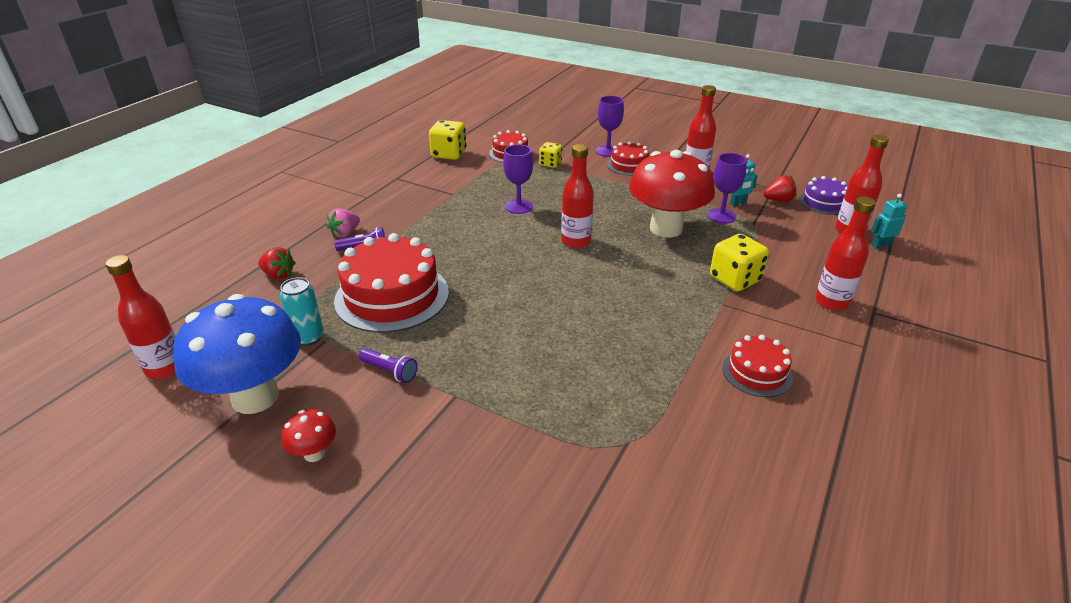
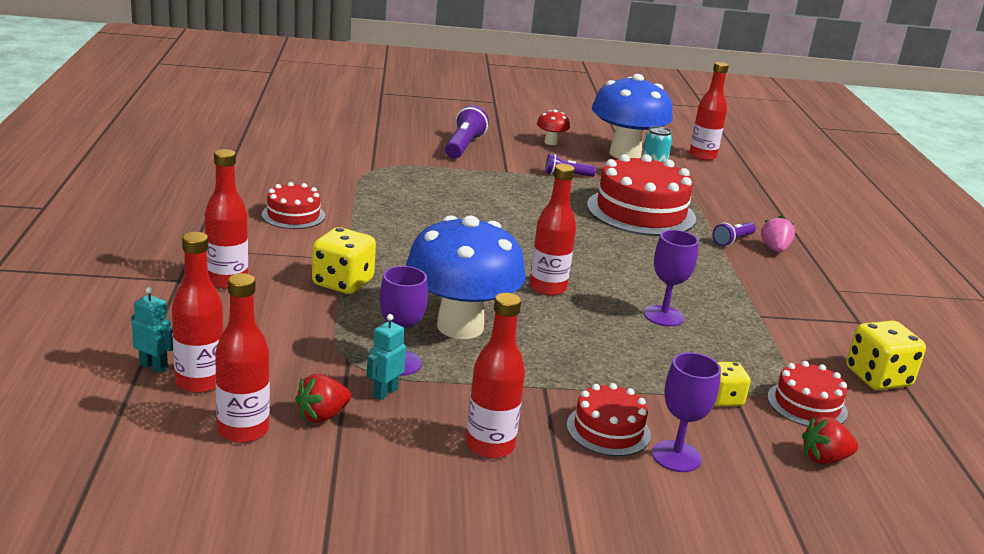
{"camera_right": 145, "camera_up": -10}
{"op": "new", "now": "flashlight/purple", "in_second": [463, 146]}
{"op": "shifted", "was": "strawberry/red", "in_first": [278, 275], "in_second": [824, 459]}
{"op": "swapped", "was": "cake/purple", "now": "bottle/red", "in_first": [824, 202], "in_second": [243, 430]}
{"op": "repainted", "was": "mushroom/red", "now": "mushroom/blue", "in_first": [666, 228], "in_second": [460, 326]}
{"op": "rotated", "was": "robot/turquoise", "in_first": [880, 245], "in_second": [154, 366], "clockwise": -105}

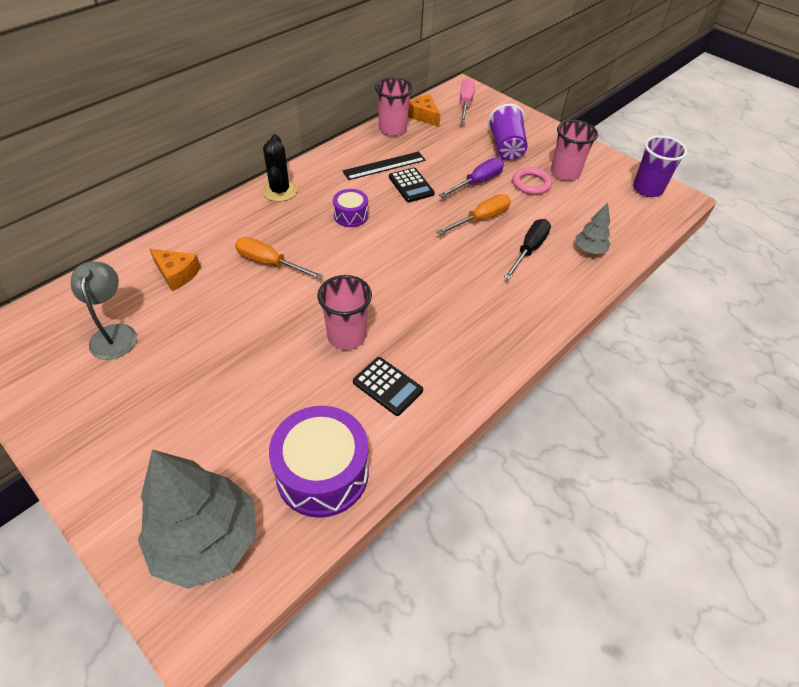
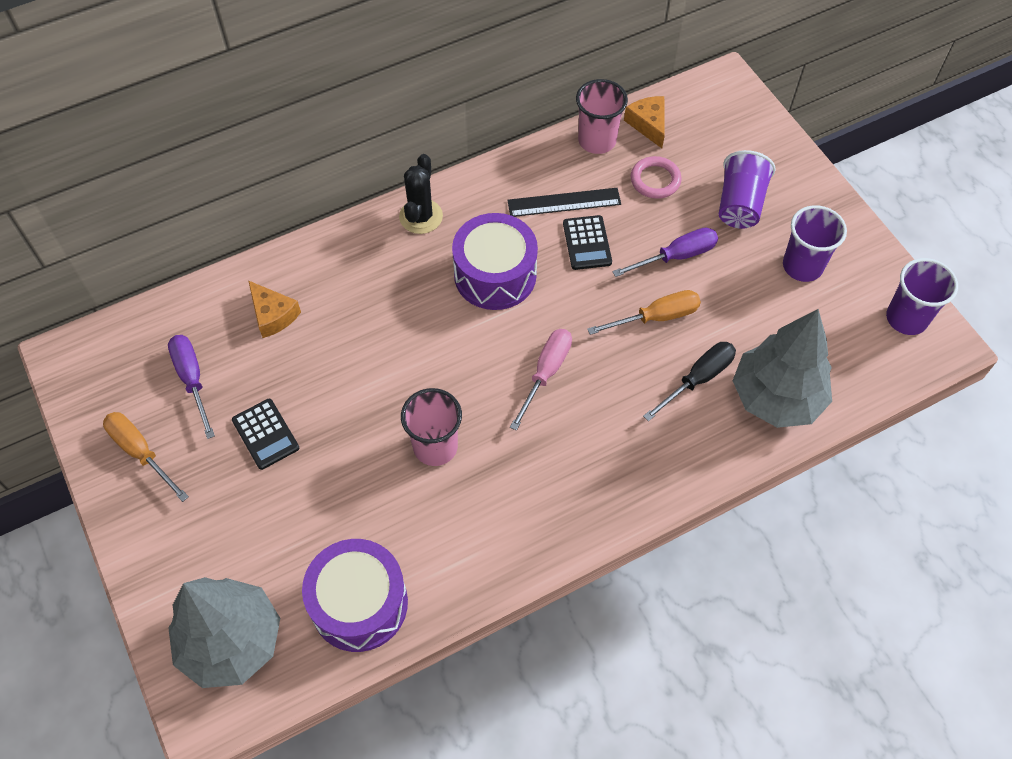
{"camera_right": 20, "camera_up": 10}
{"op": "shifted", "was": "screwdriver/orange", "in_first": [269, 263], "in_second": [141, 452]}
{"op": "shifted", "was": "calculator/black", "in_first": [387, 386], "in_second": [265, 434]}
{"op": "shifted", "was": "screwdriver/pink", "in_first": [465, 104], "in_second": [546, 373]}
{"op": "shifted", "was": "ring/pink", "in_first": [531, 184], "in_second": [655, 180]}
{"op": "swapped", "was": "lamp/grey", "now": "screwdriver/purple", "in_first": [114, 334], "in_second": [192, 380]}
{"op": "repainted", "was": "cup/pink", "now": "cup/purple", "in_first": [565, 173], "in_second": [802, 266]}
{"op": "scaled", "was": "drum/purple", "in_first": [351, 215], "in_second": [495, 275], "ratio": 1.89}
{"op": "scaled", "was": "tree/grey", "in_first": [589, 250], "in_second": [776, 398], "ratio": 2.15}

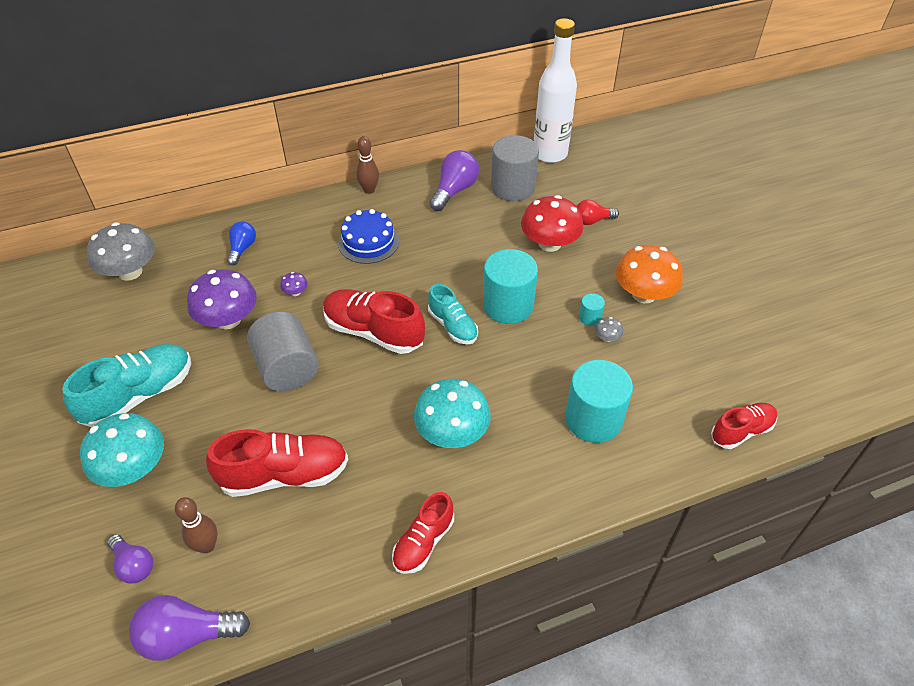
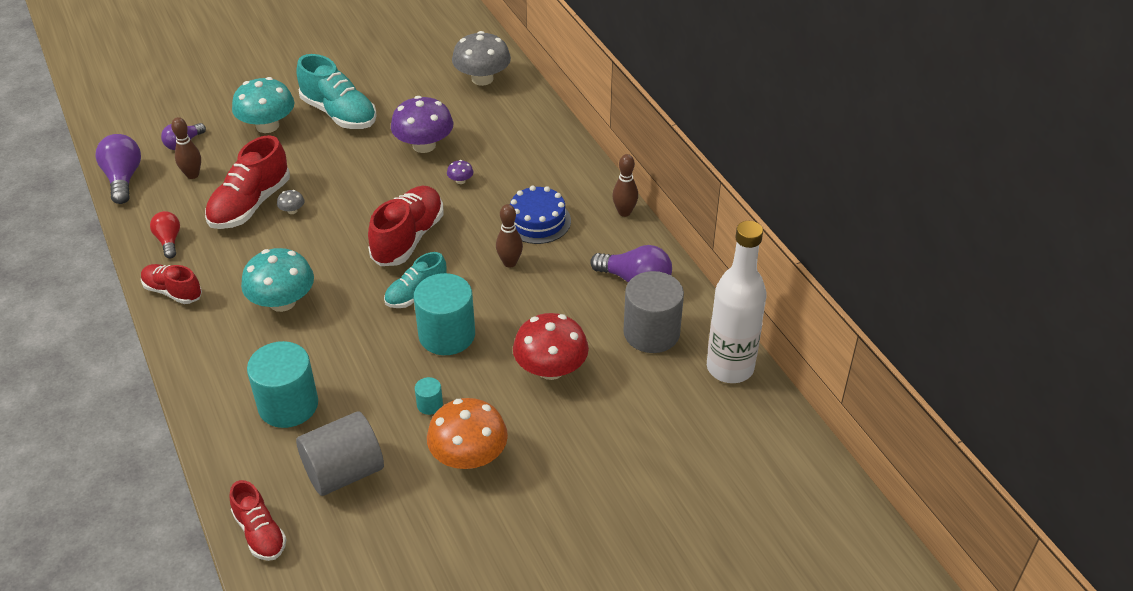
{"camera_right": 85, "camera_up": -5}
{"op": "gone", "was": "light bulb/blue", "in_first": [242, 249]}
{"op": "new", "now": "bowling pin/brown", "in_second": [510, 263]}
{"op": "shifted", "was": "cylinder/grey", "in_first": [287, 368], "in_second": [344, 472]}
{"op": "shifted", "was": "light bulb/red", "in_first": [592, 221], "in_second": [169, 241]}
{"op": "shifted", "was": "mushroom/grey", "in_first": [607, 338], "in_second": [292, 210]}
{"op": "rotated", "was": "shoe/red", "in_first": [284, 475], "in_second": [250, 204], "clockwise": 45}

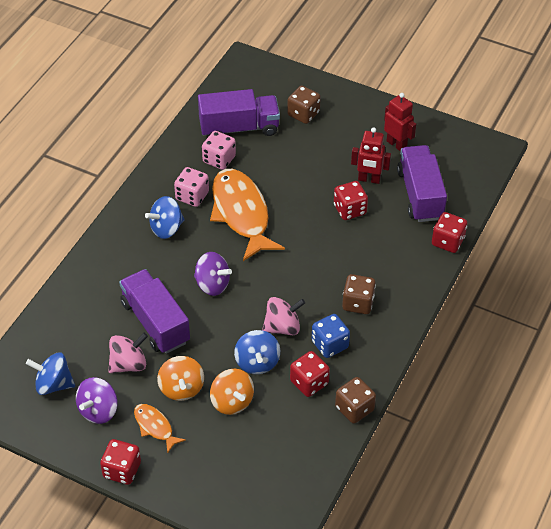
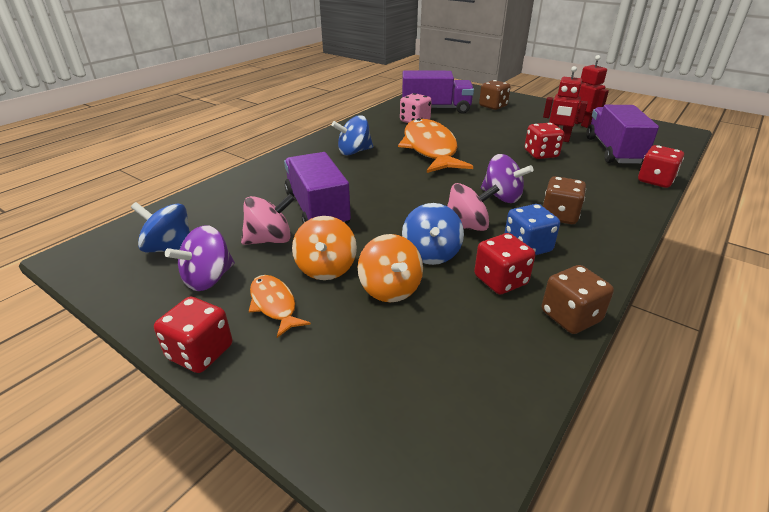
{"camera_right": 10, "camera_up": -15}
{"op": "gone", "was": "dice/pink", "in_first": [192, 196]}
{"op": "shifted", "was": "spinning top/purple", "in_first": [212, 284], "in_second": [502, 197]}

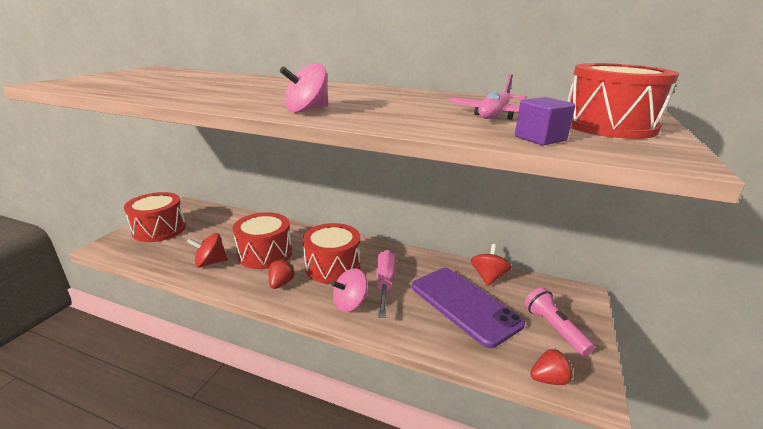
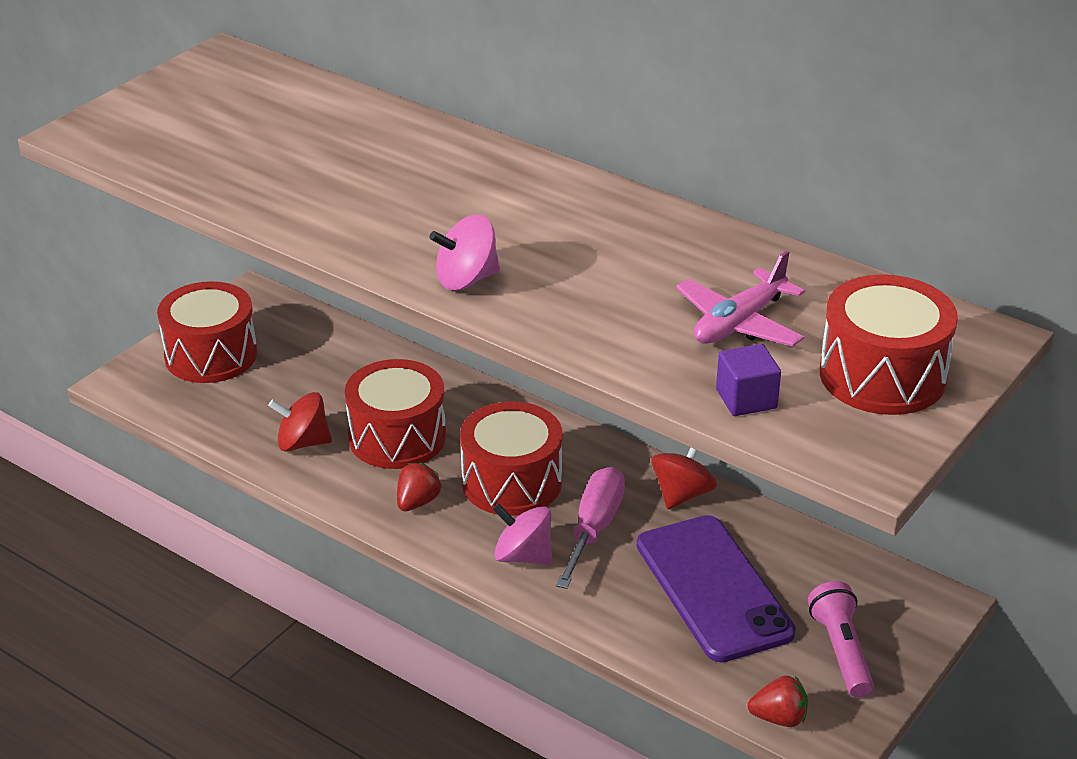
{"camera_right": 15, "camera_up": 10}
{"op": "shifted", "was": "spinning top/red", "in_first": [488, 277], "in_second": [682, 494]}
{"op": "rotated", "was": "spinning top/pink", "in_first": [350, 303], "in_second": [523, 556], "clockwise": 45}

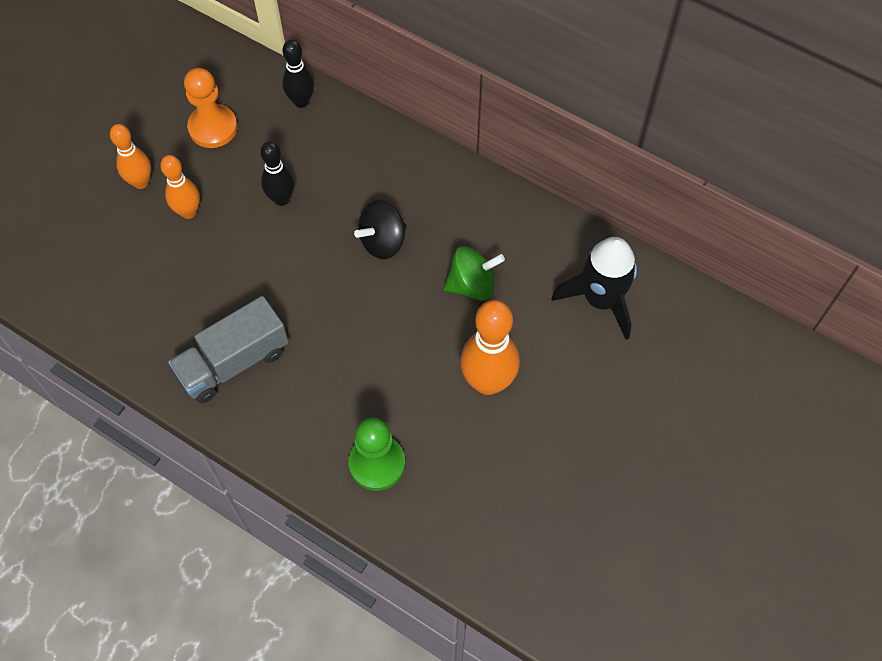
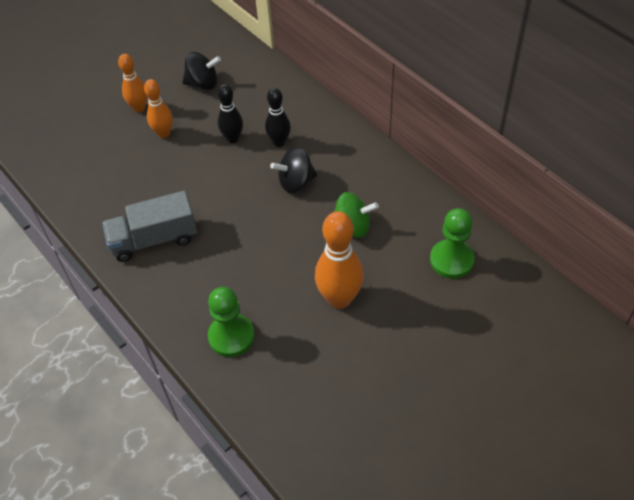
{"camera_right": 20, "camera_up": -10}
{"op": "shifted", "was": "bowling pin/black", "in_first": [301, 101], "in_second": [279, 142]}
{"op": "swapped", "was": "pawn/orange", "now": "spinning top/black", "in_first": [213, 127], "in_second": [203, 84]}
{"op": "swapped", "was": "rocket/black", "now": "pawn/green", "in_first": [600, 300], "in_second": [451, 260]}

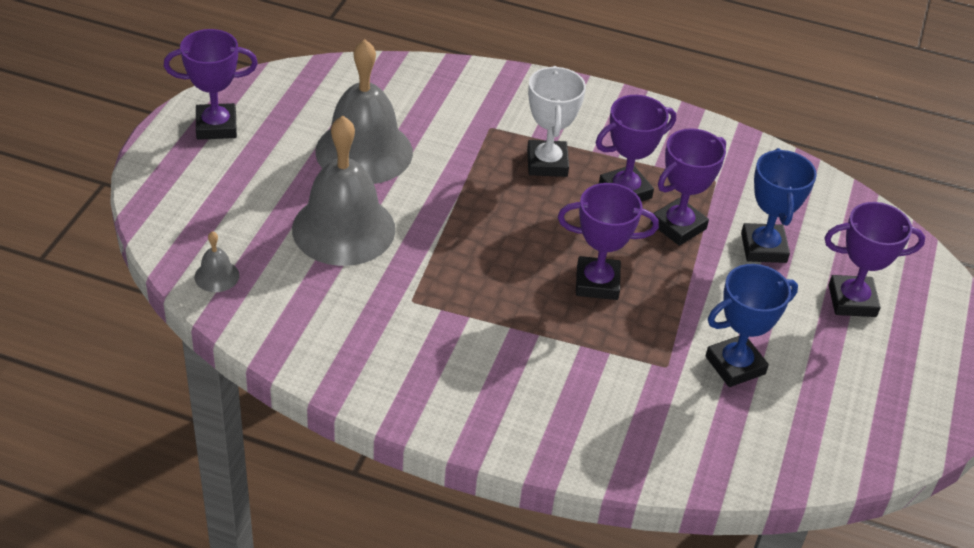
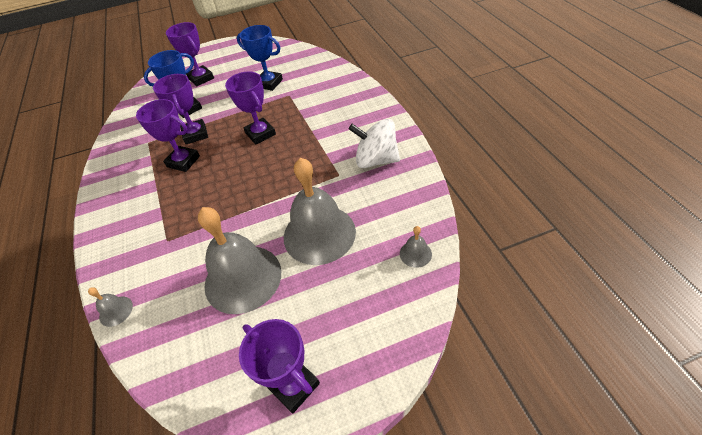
{"camera_right": -120, "camera_up": 5}
{"op": "gone", "was": "trophy/white", "in_first": [547, 163]}
{"op": "new", "now": "bell/grey", "in_second": [116, 311]}
{"op": "new", "now": "spinning top/white", "in_second": [376, 160]}
{"op": "rotated", "was": "trophy/purple", "in_first": [678, 226], "in_second": [195, 134], "clockwise": 60}

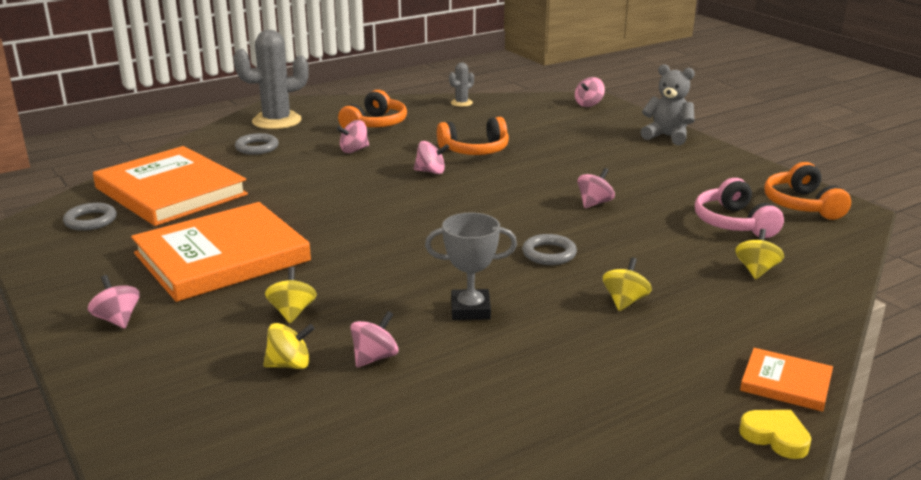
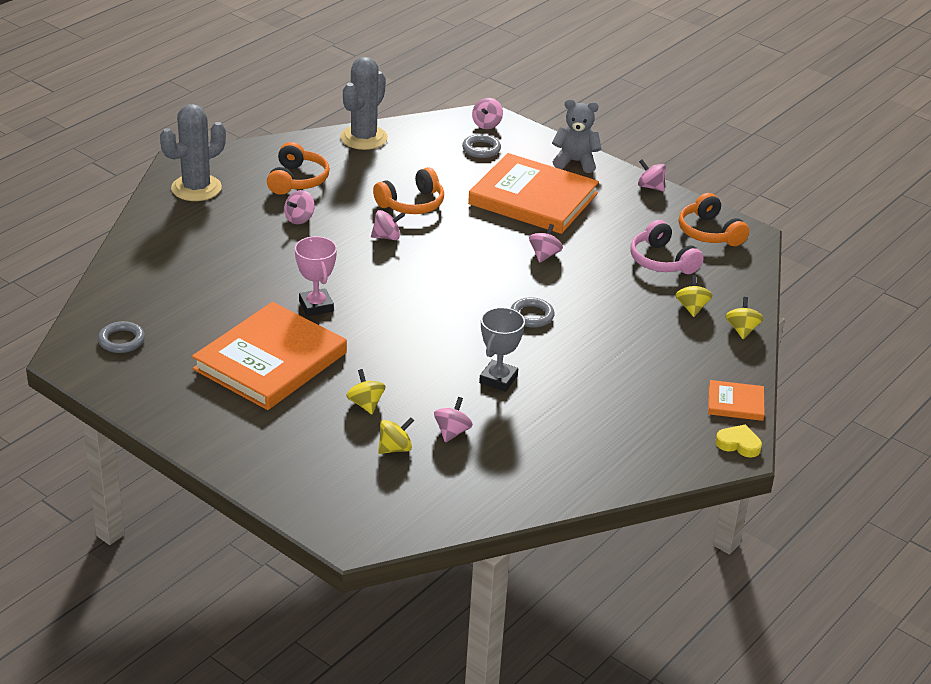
{"camera_right": -20, "camera_up": 10}
{"op": "new", "now": "trophy/pink", "in_second": [316, 306]}
{"op": "shifted", "was": "spinning top/pink", "in_first": [117, 319], "in_second": [650, 187]}
{"op": "shifted", "was": "book/orange", "in_first": [170, 191], "in_second": [533, 199]}
{"op": "shifted", "was": "ring/grey", "in_first": [257, 147], "in_second": [481, 149]}
{"op": "shifted", "was": "spinning top/yellow", "in_first": [625, 301], "in_second": [742, 330]}
{"op": "rotated", "was": "trophy/grey", "in_first": [470, 310], "in_second": [498, 379], "clockwise": -45}
{"op": "scaled", "was": "cactus/grey", "in_first": [461, 103], "in_second": [364, 138], "ratio": 2.1}

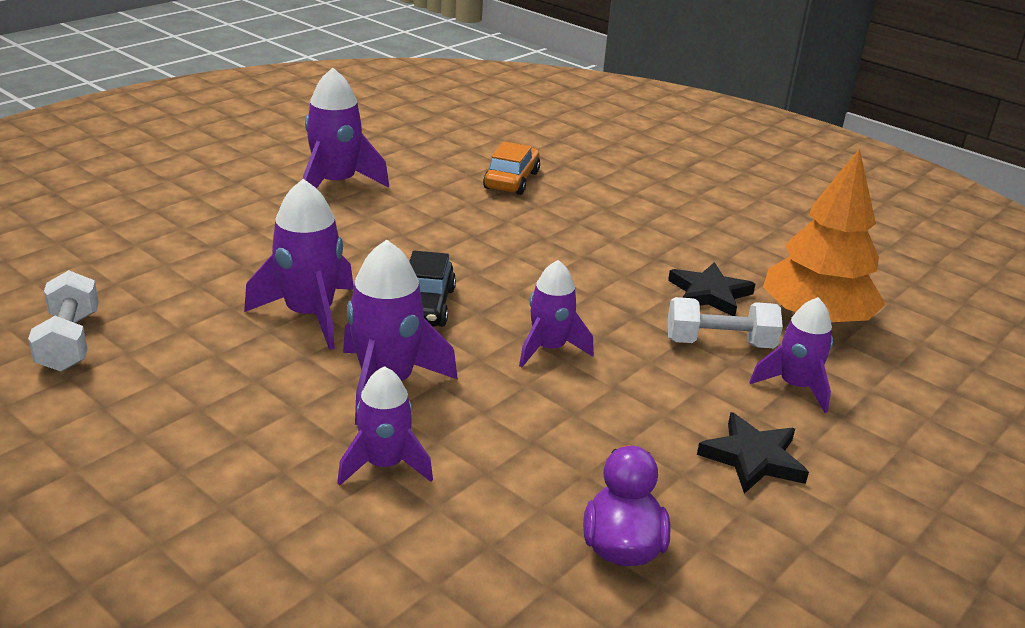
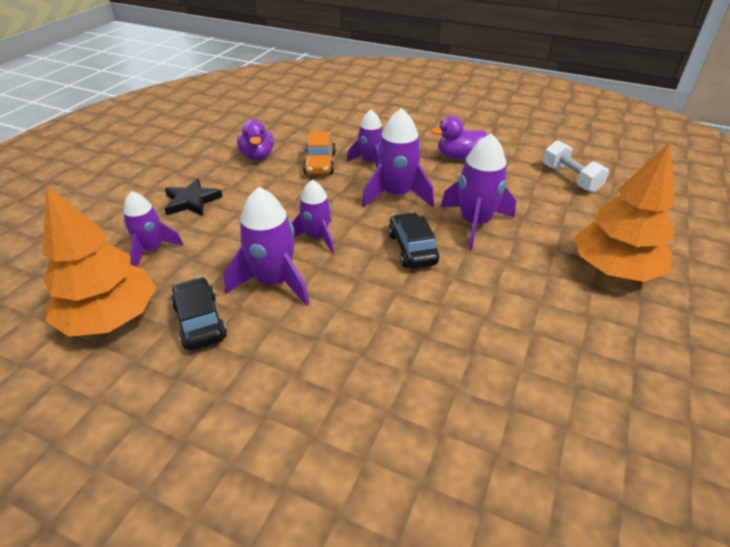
{"camera_right": 165, "camera_up": 10}
{"op": "gone", "was": "dumbbell/white", "in_first": [719, 343]}
{"op": "new", "now": "duck/purple", "in_second": [458, 156]}
{"op": "new", "now": "tree/orange", "in_second": [614, 269]}
{"op": "shifted", "was": "rocket/purple", "in_first": [336, 184], "in_second": [273, 282]}
{"op": "shifted", "was": "car/orange", "in_first": [511, 180], "in_second": [320, 163]}
{"op": "swapped", "was": "star/black", "now": "car/black", "in_first": [709, 294], "in_second": [200, 321]}

